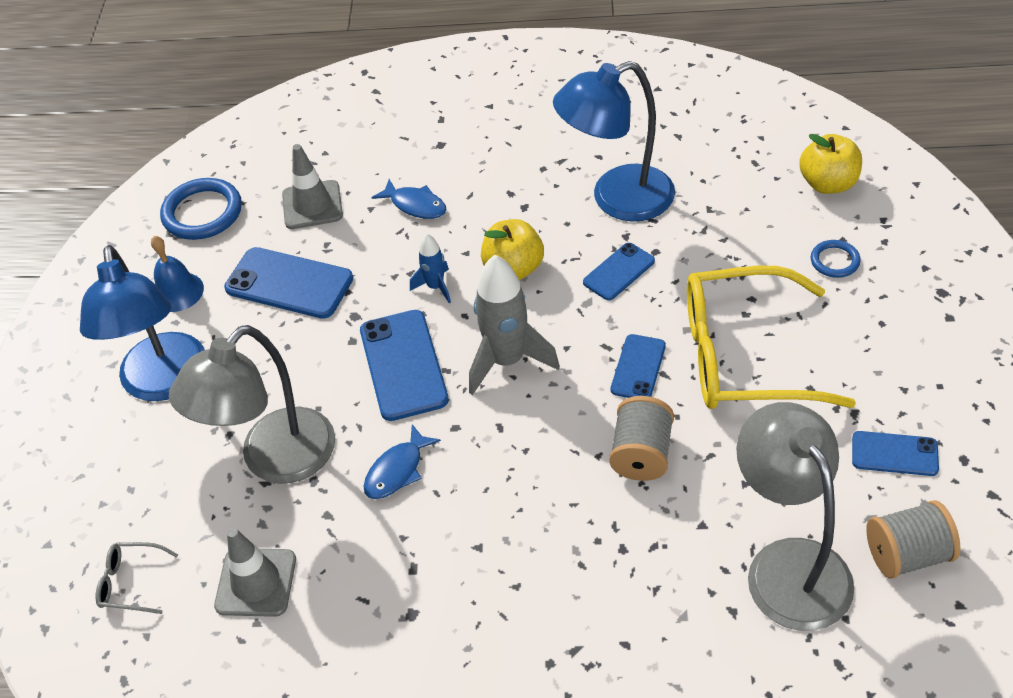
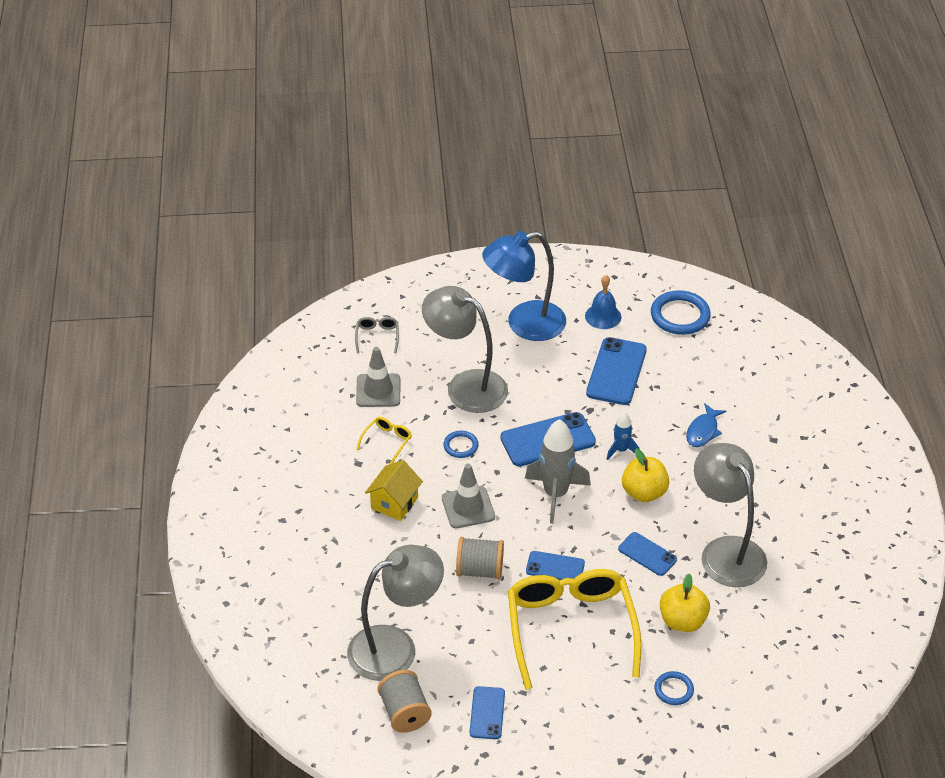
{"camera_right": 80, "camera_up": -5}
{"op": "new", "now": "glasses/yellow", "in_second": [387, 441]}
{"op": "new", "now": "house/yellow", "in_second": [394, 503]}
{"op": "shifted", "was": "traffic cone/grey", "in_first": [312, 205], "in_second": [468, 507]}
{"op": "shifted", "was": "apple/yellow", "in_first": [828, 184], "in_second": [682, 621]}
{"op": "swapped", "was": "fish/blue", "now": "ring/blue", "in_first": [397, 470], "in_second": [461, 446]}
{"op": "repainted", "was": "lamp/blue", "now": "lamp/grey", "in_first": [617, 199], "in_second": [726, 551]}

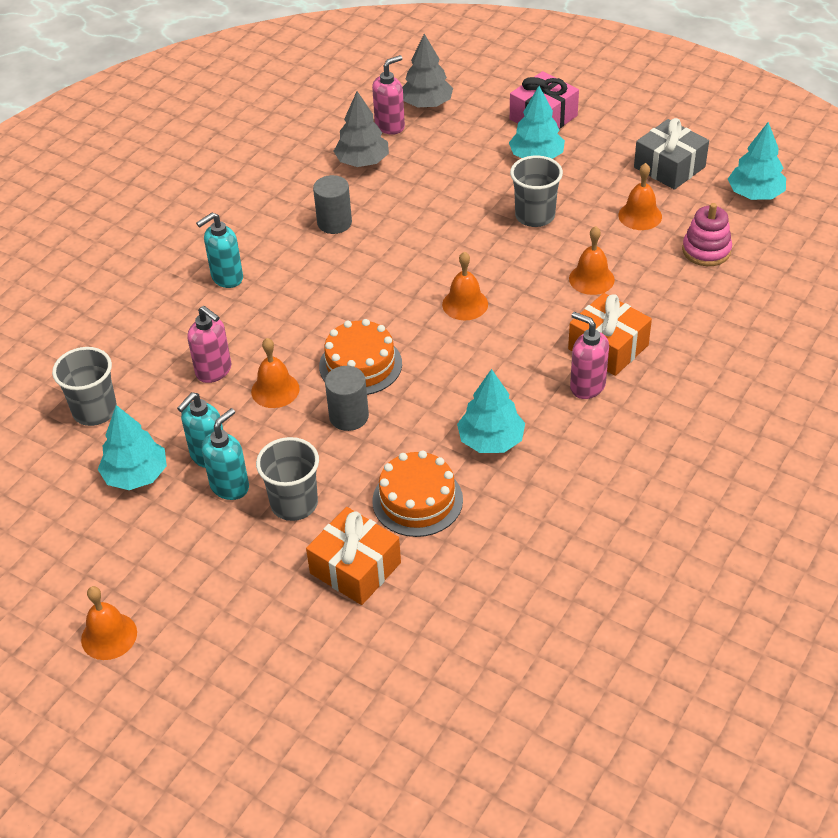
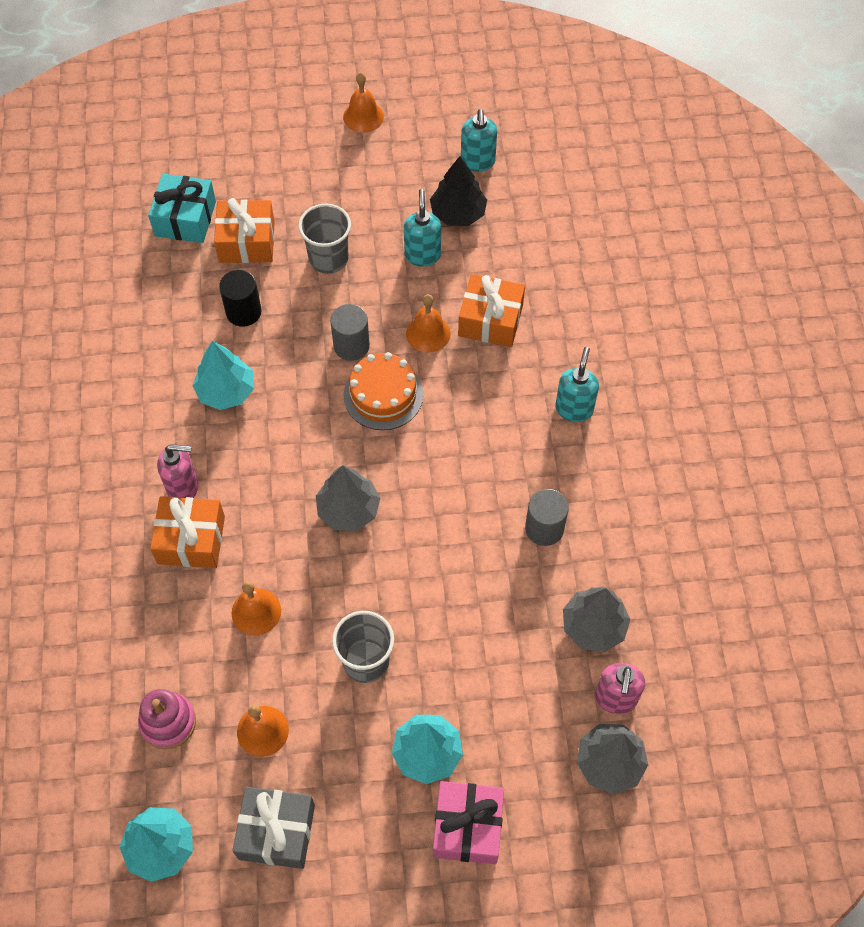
{"camera_right": 140, "camera_up": 15}
{"op": "gone", "was": "cup/grey", "in_first": [95, 411]}
{"op": "new", "now": "gift/turquoise", "in_second": [185, 218]}
{"op": "shifted", "was": "soap dispenser/turquoise", "in_first": [230, 486], "in_second": [477, 162]}
{"op": "swapped", "was": "soap dispenser/pink", "now": "gift/orange", "in_first": [214, 371], "in_second": [490, 320]}
{"op": "swapped", "was": "cake/orange", "now": "cylinder/black", "in_first": [417, 500], "in_second": [243, 312]}
{"op": "swapped", "was": "bell/orange", "now": "tree/grey", "in_first": [465, 304], "in_second": [348, 509]}
{"op": "repainted", "was": "tree/turquoise", "now": "tree/black", "in_first": [136, 475], "in_second": [458, 213]}

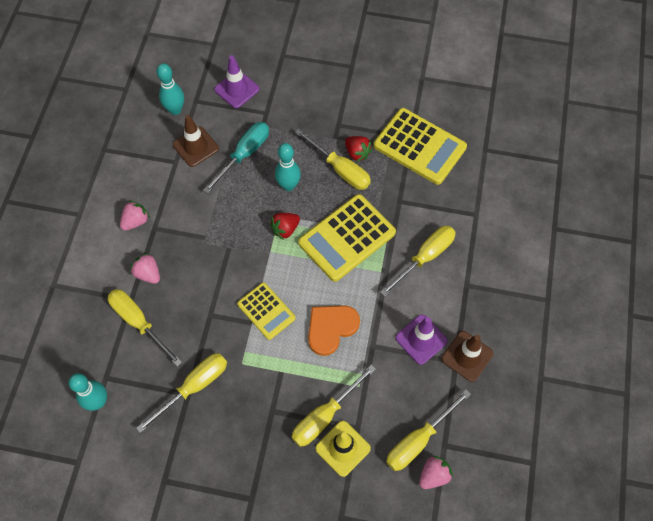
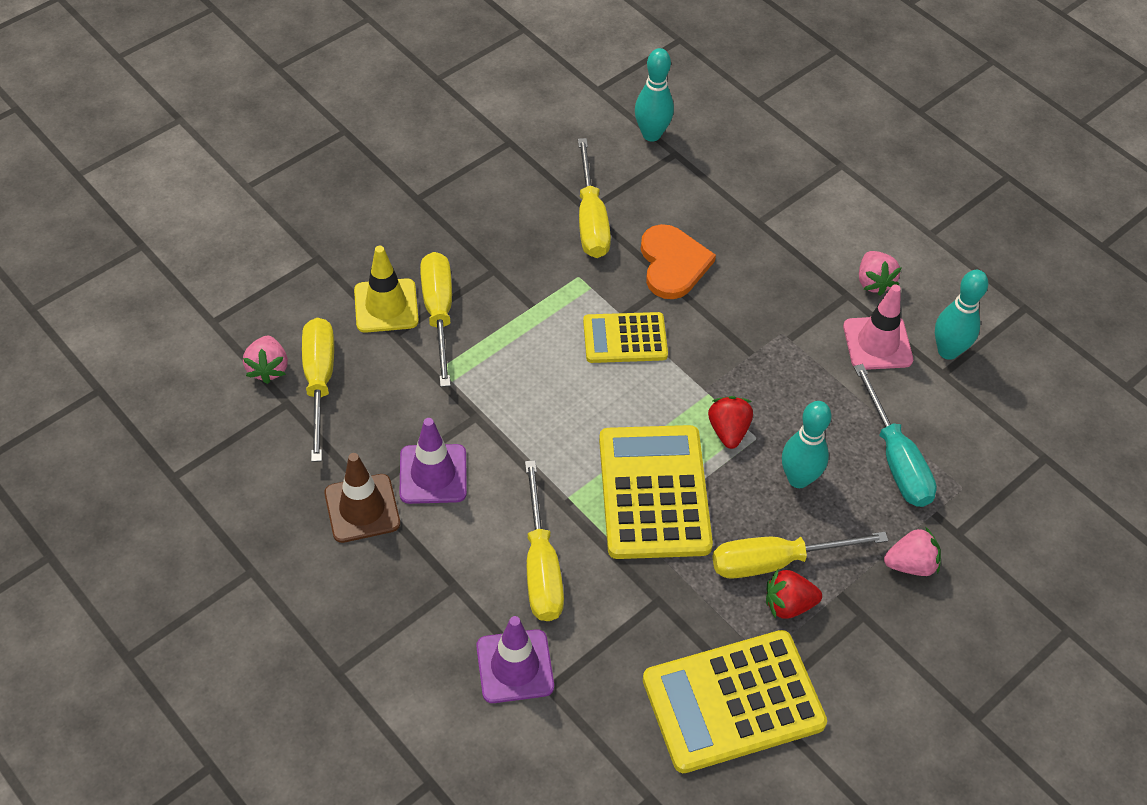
{"camera_right": 125, "camera_up": -10}
{"op": "gone", "was": "screwdriver/yellow", "in_first": [139, 322]}
{"op": "gone", "was": "traffic cone/brown", "in_first": [196, 147]}
{"op": "new", "now": "traffic cone/pink", "in_second": [877, 343]}
{"op": "shifted", "was": "strawberry/pink", "in_first": [148, 274], "in_second": [910, 564]}
{"op": "shifted", "was": "bowling pin/turquoise", "in_first": [175, 110], "in_second": [948, 351]}
{"op": "shifted", "was": "traffic cone/purple", "in_first": [237, 89], "in_second": [515, 666]}
{"op": "shifted", "was": "heart/orange", "in_first": [331, 328], "in_second": [673, 264]}

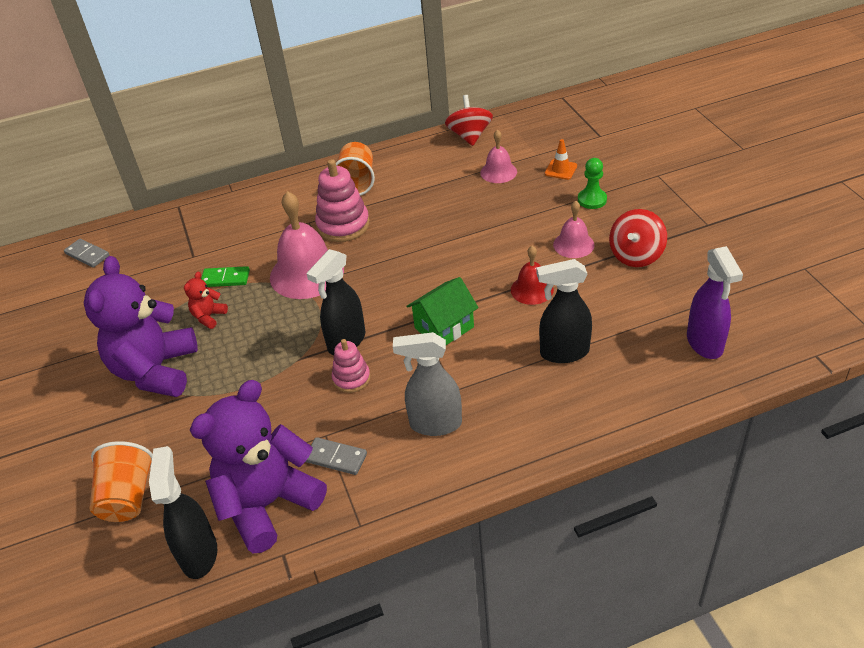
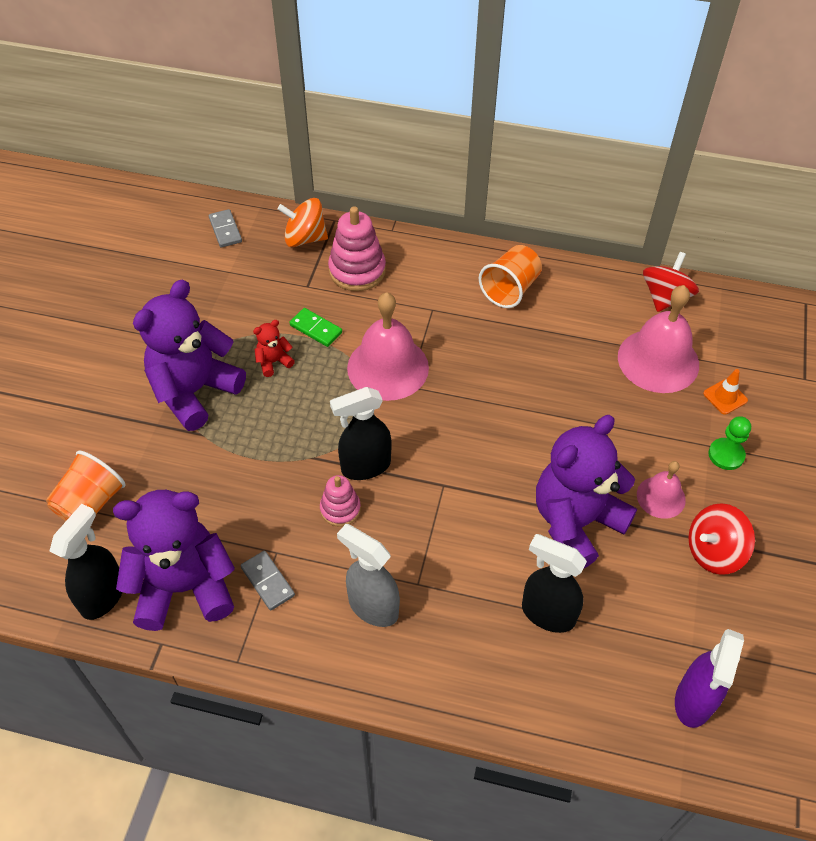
{"camera_right": 30, "camera_up": 10}
{"op": "gone", "was": "house/green", "in_first": [444, 327]}
{"op": "new", "now": "spinning top/orange", "in_second": [305, 238]}
{"op": "shifted", "was": "stacking toy/pink", "in_first": [343, 225], "in_second": [357, 270]}
{"op": "swapped", "was": "bell/red", "now": "teddy bear/purple", "in_first": [532, 289], "in_second": [576, 522]}
{"op": "scaled", "was": "bell/pink", "in_first": [498, 172], "in_second": [658, 360], "ratio": 1.84}

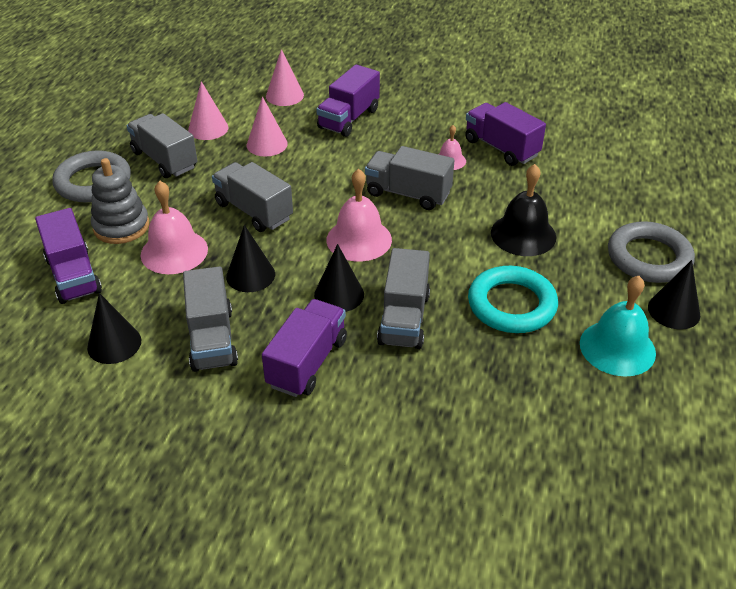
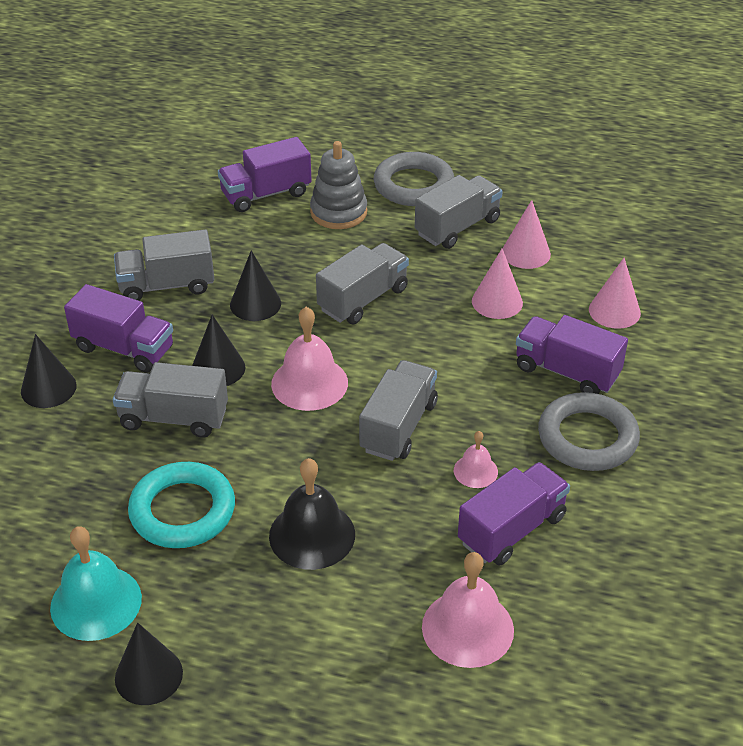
{"camera_right": 90, "camera_up": 0}
{"op": "shifted", "was": "cone/black", "in_first": [114, 344], "in_second": [48, 388]}
{"op": "shifted", "was": "bell/pink", "in_first": [174, 251], "in_second": [467, 628]}
{"op": "shifted", "was": "ring/grey", "in_first": [648, 258], "in_second": [587, 437]}

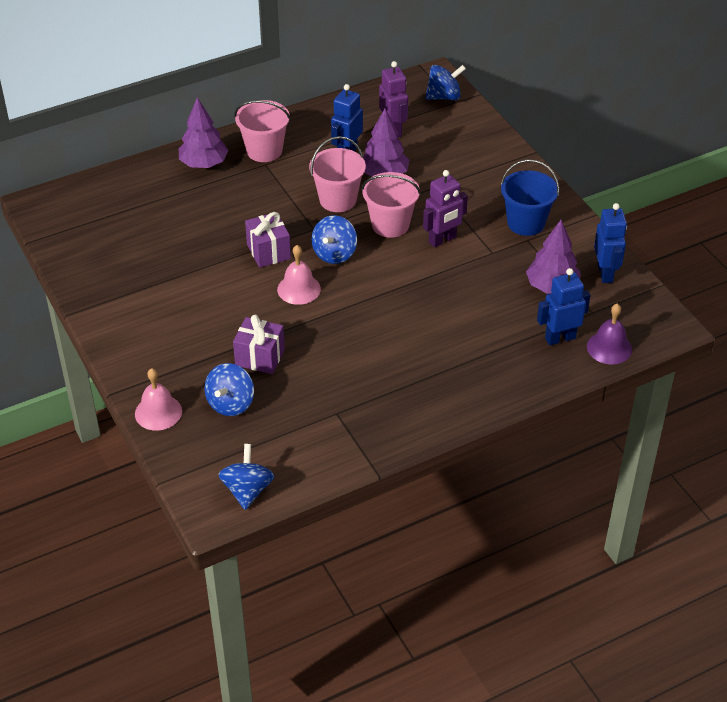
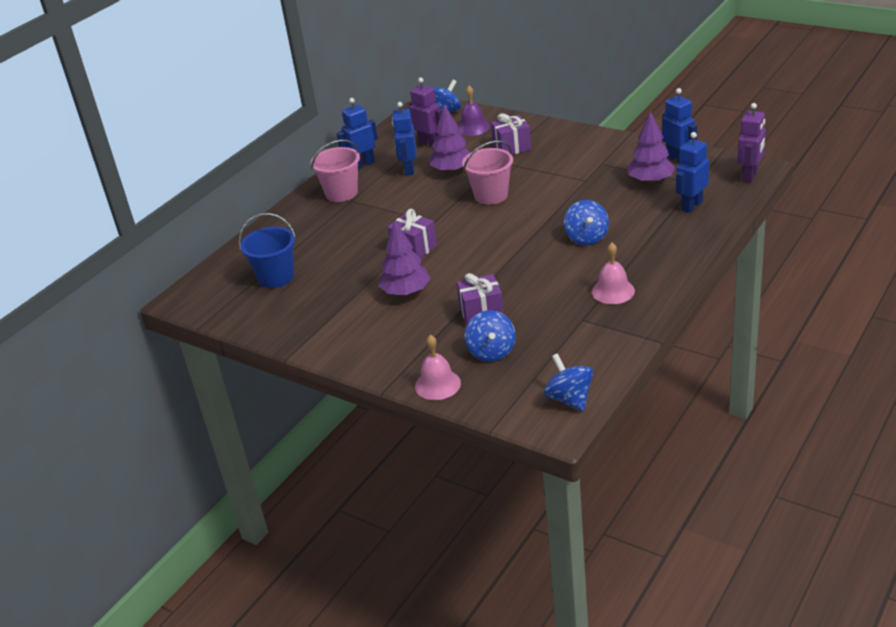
{"camera_right": -25, "camera_up": -10}
{"op": "gone", "was": "bucket/pink", "in_first": [338, 200]}
{"op": "new", "now": "robot/blue", "in_second": [363, 164]}
{"op": "new", "now": "gift/purple", "in_second": [512, 147]}
{"op": "shifted", "was": "tree/purple", "in_first": [204, 164], "in_second": [406, 292]}
{"op": "shifted", "was": "bell/pink", "in_first": [299, 289], "in_second": [613, 291]}
{"op": "shifted", "was": "spinning top/blue", "in_first": [334, 253], "in_second": [586, 237]}
{"op": "shifted", "was": "robot/purple", "in_first": [442, 240], "in_second": [750, 176]}
{"op": "shifted", "was": "bucket/blue", "in_first": [526, 223], "in_second": [276, 277]}
{"op": "shifted", "was": "bell/purple", "in_first": [609, 347], "in_second": [473, 127]}

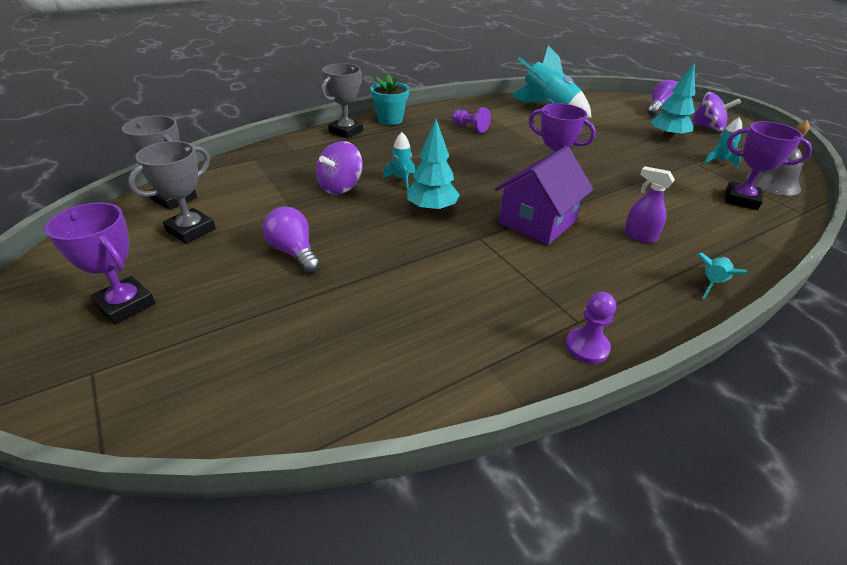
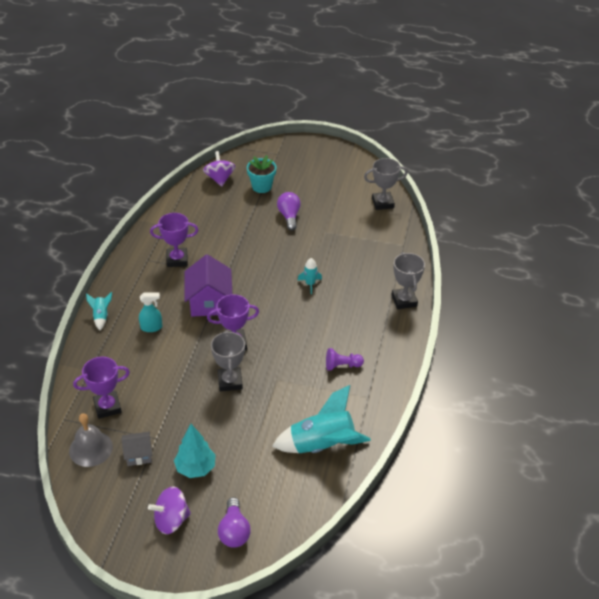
{"camera_right": 135, "camera_up": 5}
{"op": "gone", "was": "tree/turquoise", "in_first": [432, 209]}
{"op": "gone", "was": "pawn/purple", "in_first": [587, 347]}
{"op": "shifted", "was": "trophy/purple", "in_first": [126, 304], "in_second": [177, 260]}
{"op": "shifted", "was": "trophy/grey", "in_first": [191, 230], "in_second": [230, 381]}
{"op": "shifted", "was": "spinning top/purple", "in_first": [340, 187], "in_second": [219, 179]}
{"op": "shifted", "was": "flower pot/turquoise", "in_first": [390, 120], "in_second": [261, 187]}
{"op": "swapped", "was": "rocket/turquoise", "now": "house/grey", "in_first": [719, 161], "in_second": [138, 454]}
{"op": "repainted", "was": "spray bottle/purple", "now": "spray bottle/turquoise", "in_first": [639, 236], "in_second": [151, 327]}
{"op": "rotated", "was": "light bulb/purple", "in_first": [294, 252], "in_second": [289, 216], "clockwise": -105}

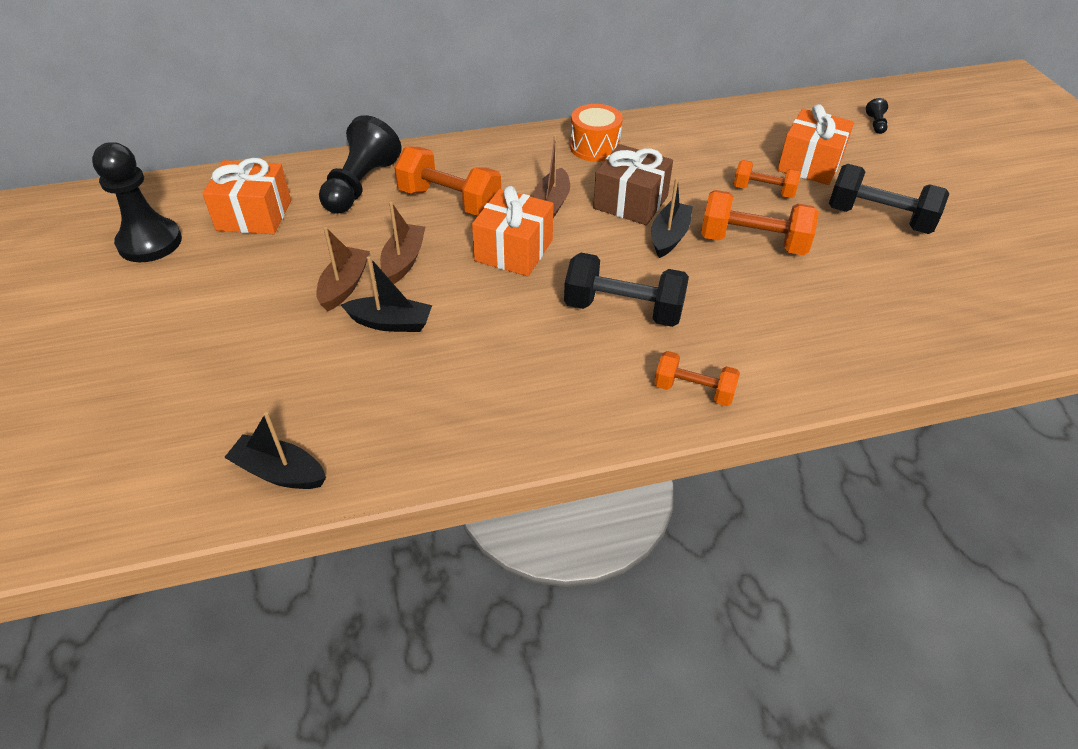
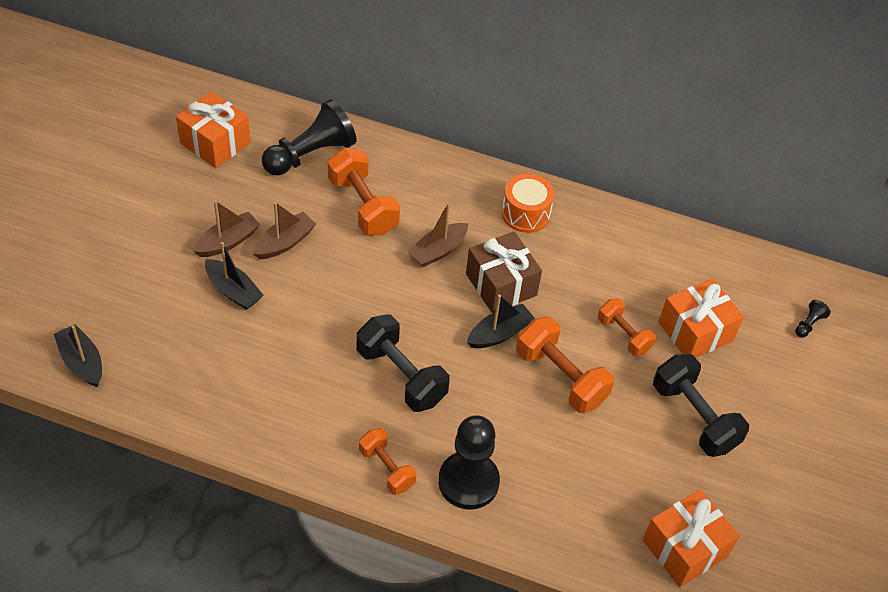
{"camera_right": 30, "camera_up": 5}
{"op": "shifted", "was": "pawn/black", "in_first": [150, 242], "in_second": [468, 482]}
{"op": "shifted", "was": "gift/orange", "in_first": [514, 250], "in_second": [684, 548]}

